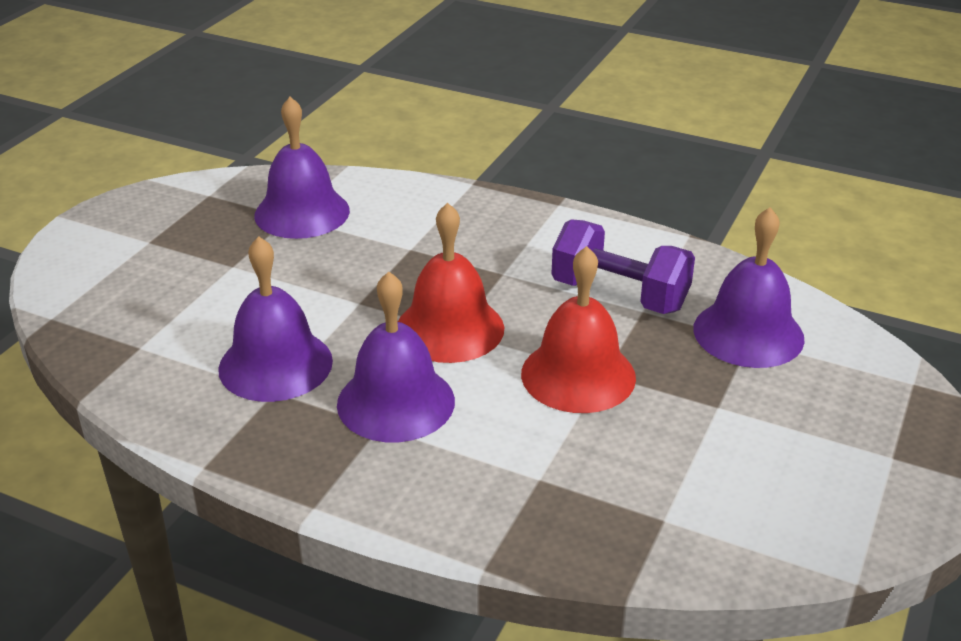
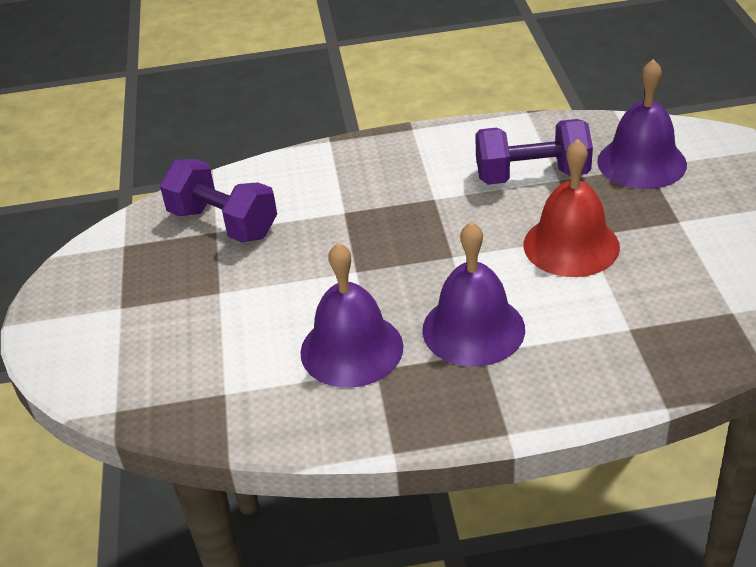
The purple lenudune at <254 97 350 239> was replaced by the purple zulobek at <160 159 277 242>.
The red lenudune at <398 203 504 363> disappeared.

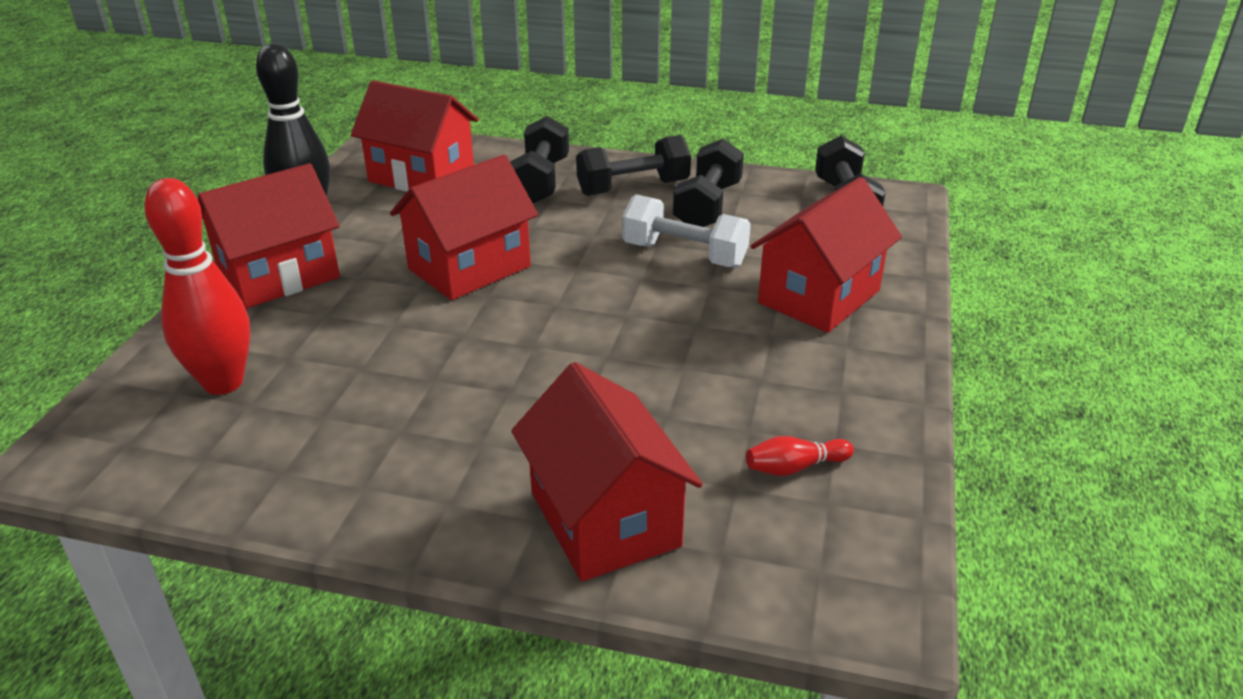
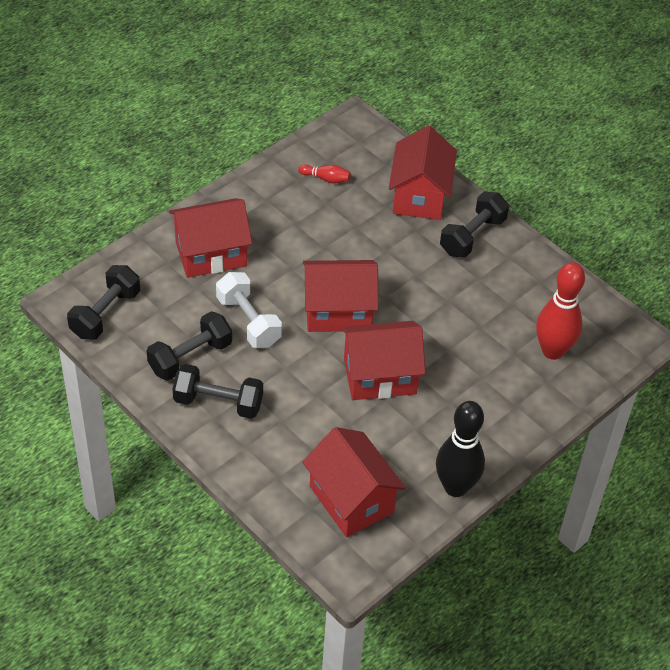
The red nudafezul moved from <198 163 340 309> to <303 260 378 332>.
The black zulobek moved from <510 116 569 203> to <440 192 509 258>.

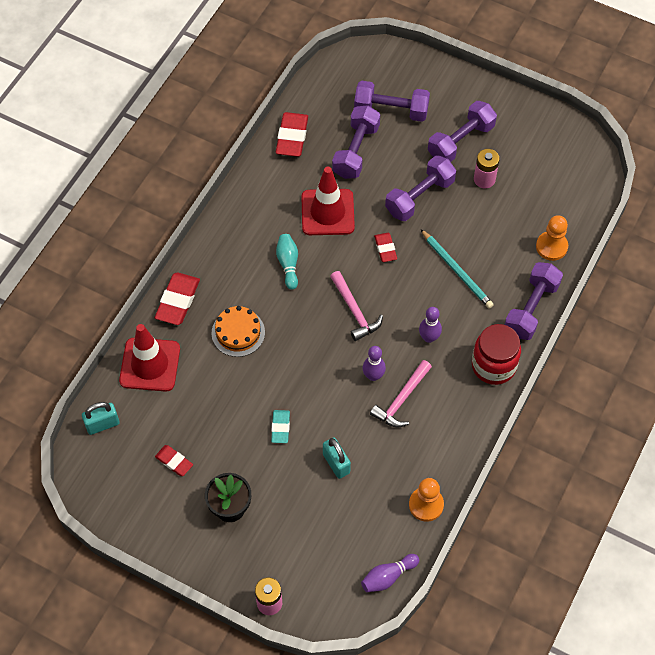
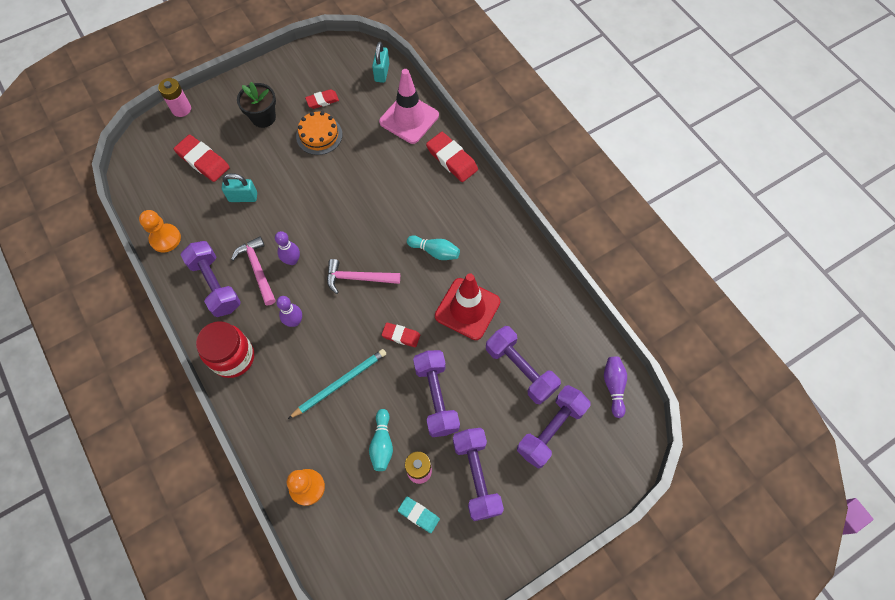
The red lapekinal at <119 324 180 392> became the pink lapekinal at <379 69 439 144>.
The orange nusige moved from <212 306 265 357> to <296 111 342 155>.
The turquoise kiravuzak moved from <271 410 290 443> to <398 497 440 533>.
The red kiravuzak moved from <276 112 308 157> to <174 135 230 182>.
The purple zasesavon moved from <361 554 419 592> to <604 357 627 418>.
The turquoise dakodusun at <421 229 494 308> turned 150 degrees clockwise.
The purple zulobek moved from <505 262 563 340> to <181 241 241 317>.
The turquoise zasesavon at <369 409 393 471> appeared.

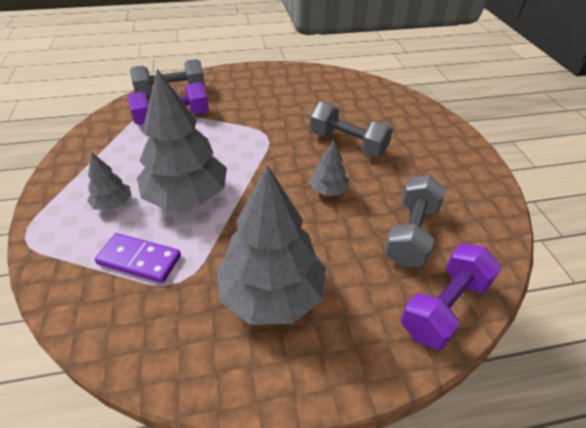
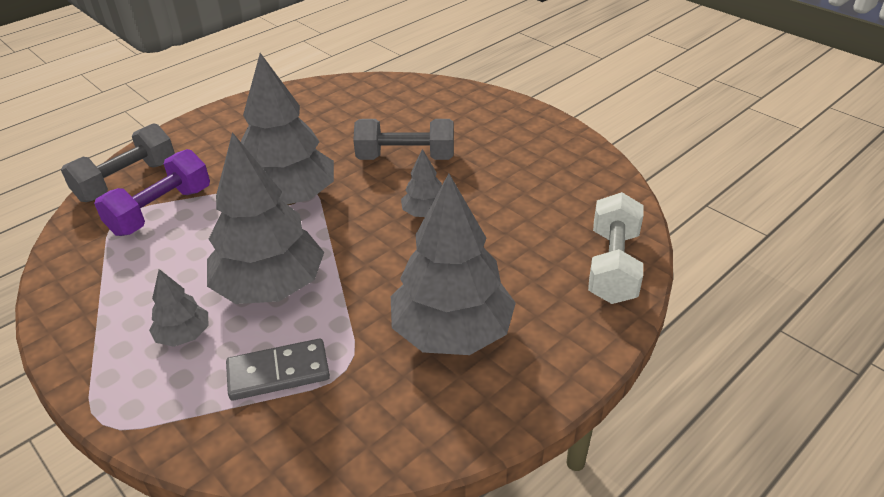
The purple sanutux at <95 233 181 283> became the grey sanutux at <226 339 330 400>.
The grey zulobek at <384 175 446 267> disappeared.
The purple zulobek at <401 243 502 350> became the white zulobek at <588 192 644 304>.
The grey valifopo at <241 53 334 205> appeared.

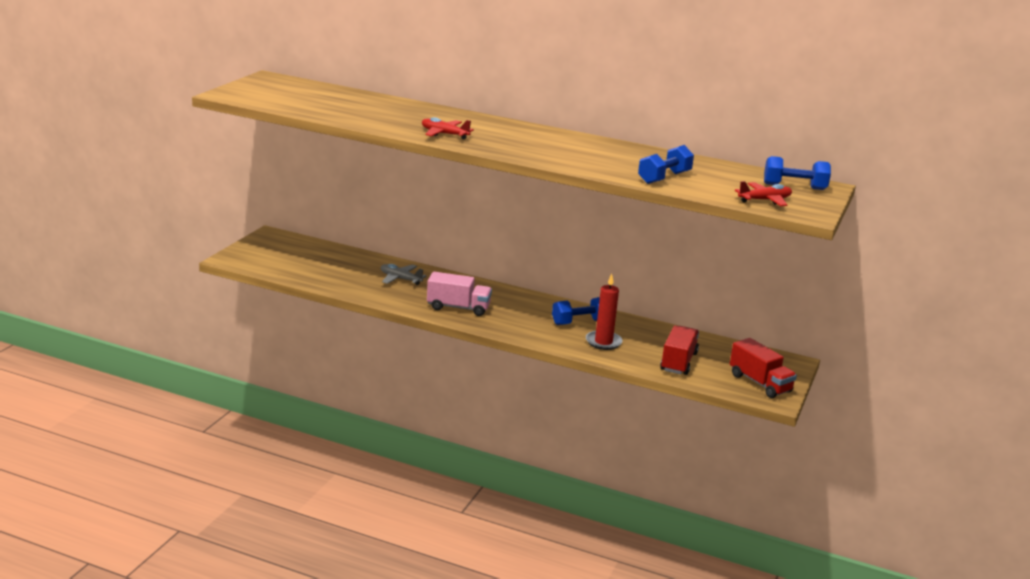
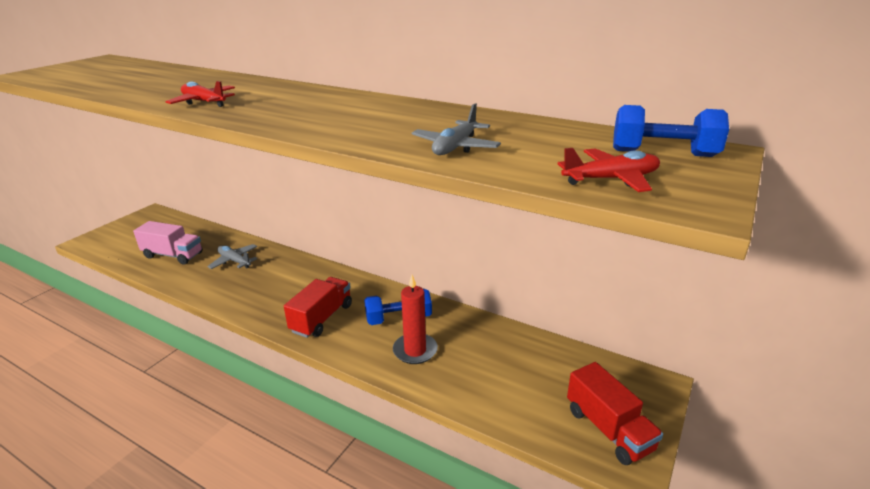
The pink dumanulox moved from <427 272 492 316> to <133 221 203 265>.
The blue zulobek at <638 145 694 184> was replaced by the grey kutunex at <412 103 501 155>.
The red dumanulox moved from <660 326 699 375> to <284 277 352 338>.

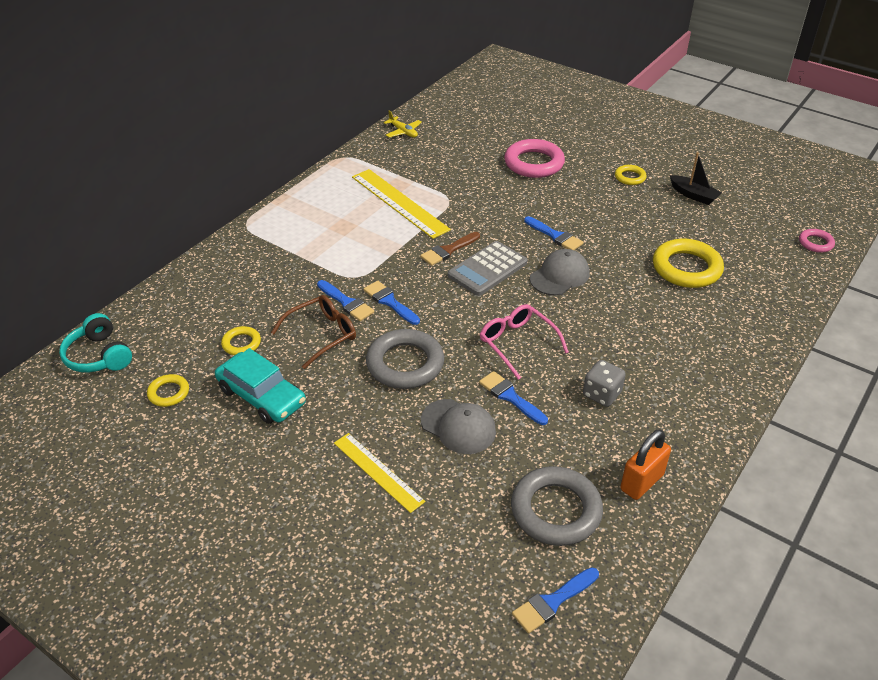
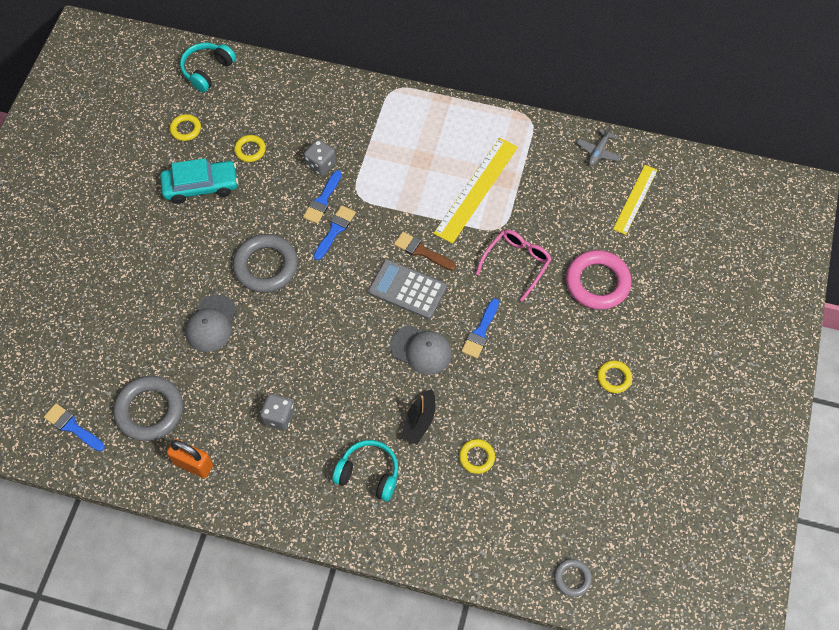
The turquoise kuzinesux at <215 348 306 424> turned 120 degrees counterclockwise.
The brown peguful at <271 295 356 369> disappeared.
The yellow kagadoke moved from <334 433 425 513> to <613 165 658 235>.
The yellow kutunex at <384 111 422 138> became the grey kutunex at <577 125 621 166>.
The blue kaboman at <479 371 548 425> disappeared.
The pink peguful moved from <480 304 569 380> to <476 230 552 302>.
The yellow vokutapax at <653 239 724 288> changed to 0.51 times the size.
The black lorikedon moved from <670 152 722 205> to <401 389 435 445>.
The pink vokutapax at <799 229 835 253> became the grey vokutapax at <554 559 592 597>.
The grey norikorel at <304 139 336 176> appeared.
The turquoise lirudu at <332 440 398 501> appeared.

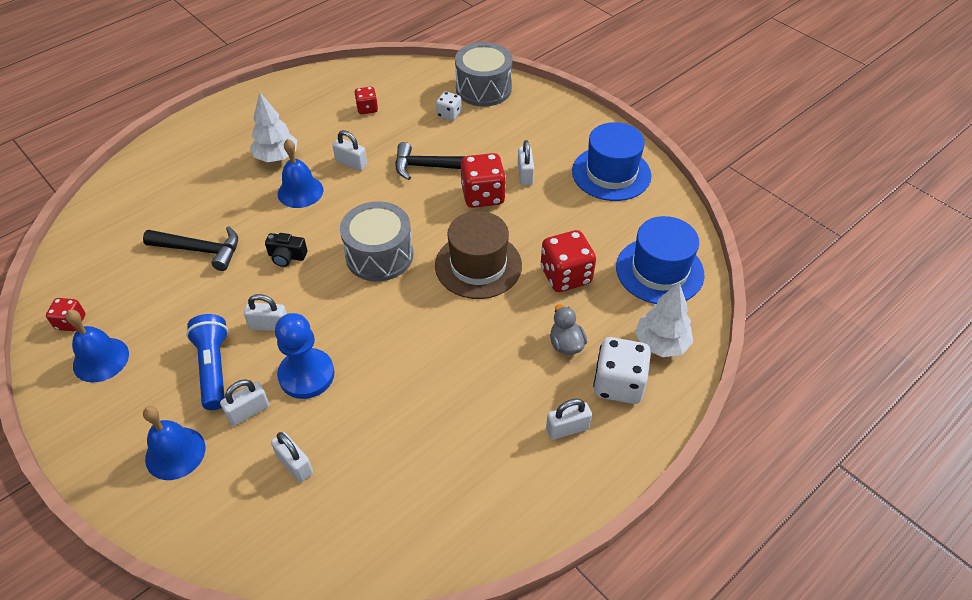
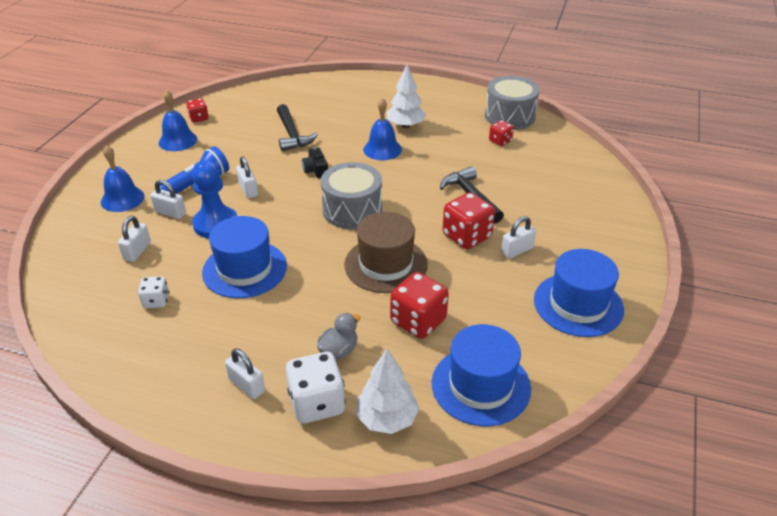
The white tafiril at <332 130 367 171> disappeared.
The white norikorel moved from <436 92 462 121> to <138 277 169 308>.
The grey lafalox moved from <455 42 513 107> to <485 76 540 130>.
The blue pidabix at <202 216 287 298> appeared.

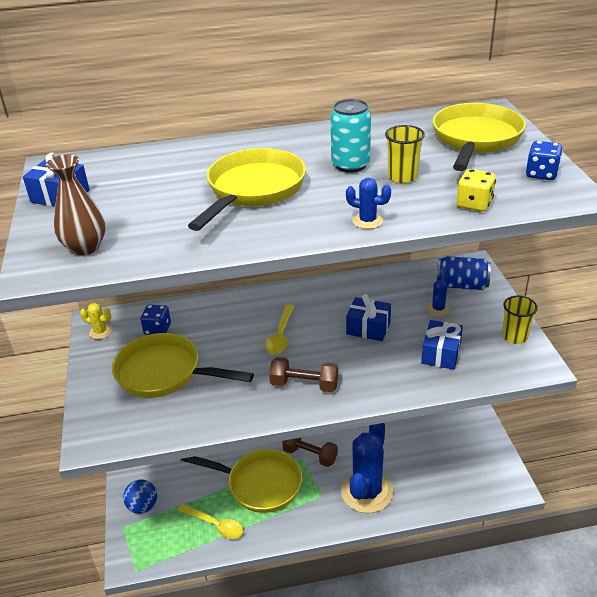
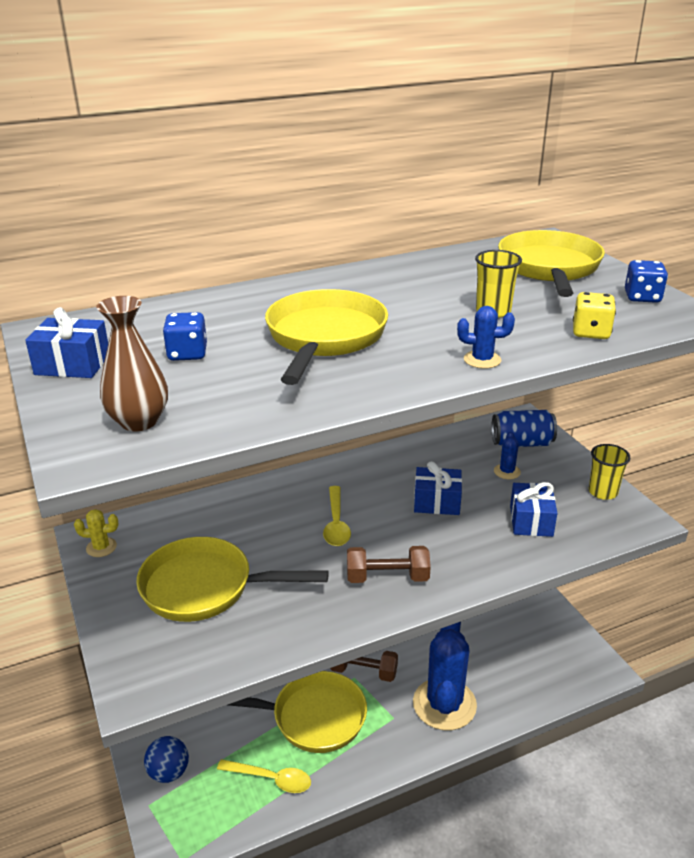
The blue norikorel moved from <140 305 171 335> to <163 312 207 361>.
The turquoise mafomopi at <330 99 371 173> disappeared.

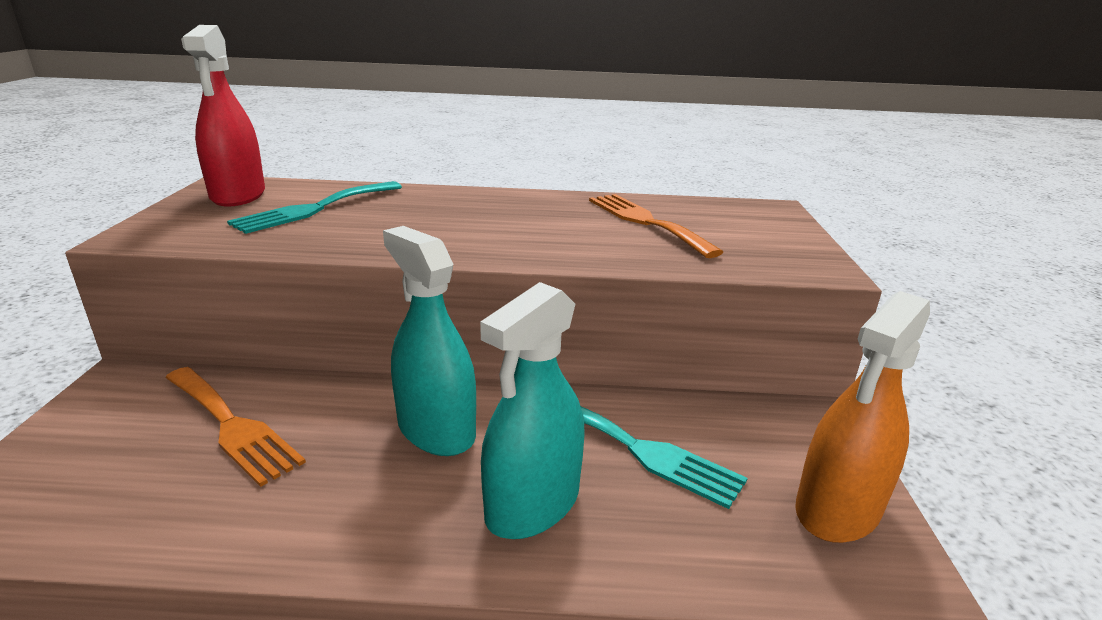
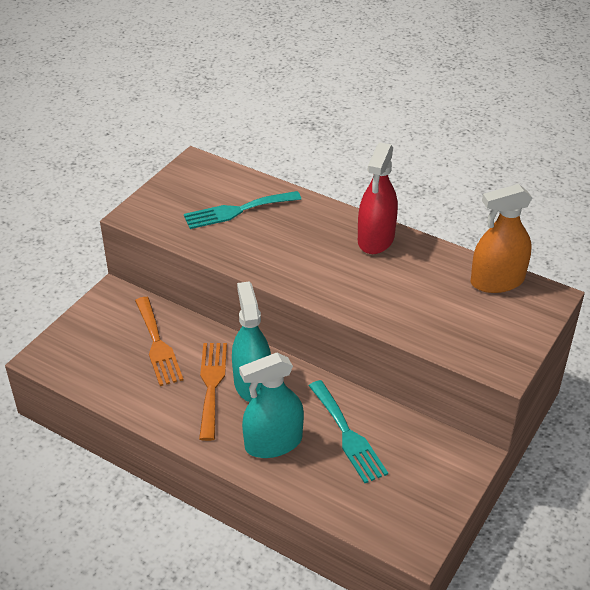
The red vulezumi moved from <181 25 265 207> to <358 142 398 254>.
The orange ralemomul moved from <589 194 723 258> to <199 343 227 441>.
The orange vulezumi moved from <795 291 930 543> to <470 184 532 293>.

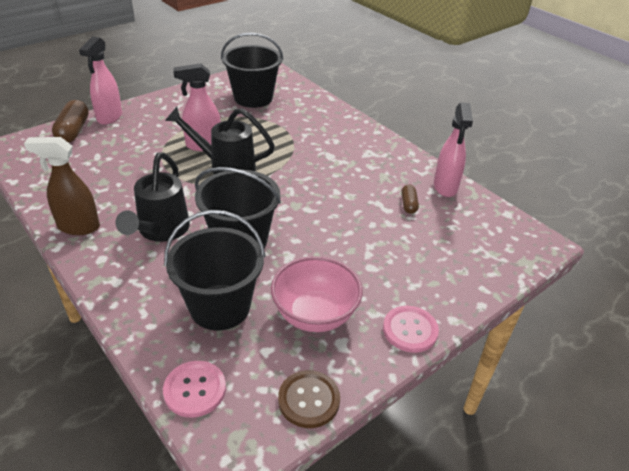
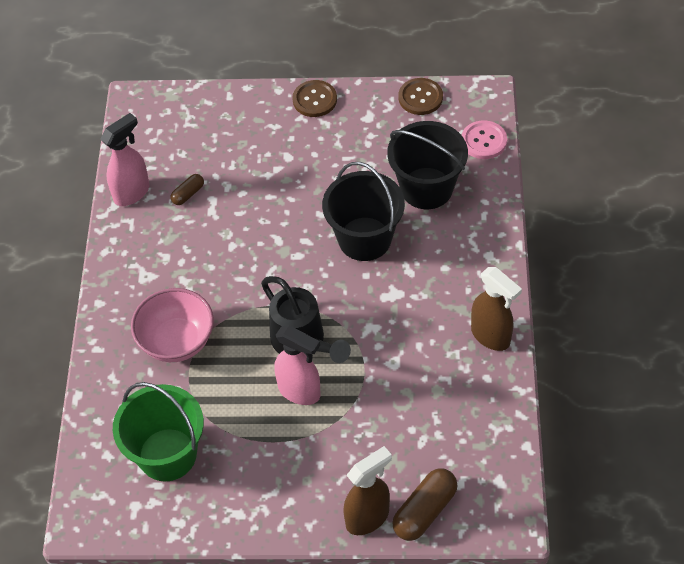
The pink vulezumi at <79 36 122 125> became the brown vulezumi at <343 446 392 535>.
The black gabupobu at <116 152 190 242> disappeared.
The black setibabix at <221 33 283 108> became the green setibabix at <113 382 204 481>.
The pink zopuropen moved from <271 256 363 332> to <131 288 214 362>.
The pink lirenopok at <383 306 439 353> became the brown lirenopok at <292 80 337 117>.

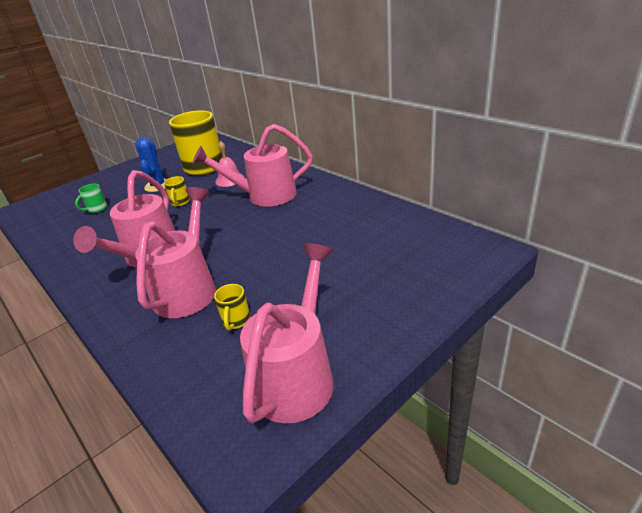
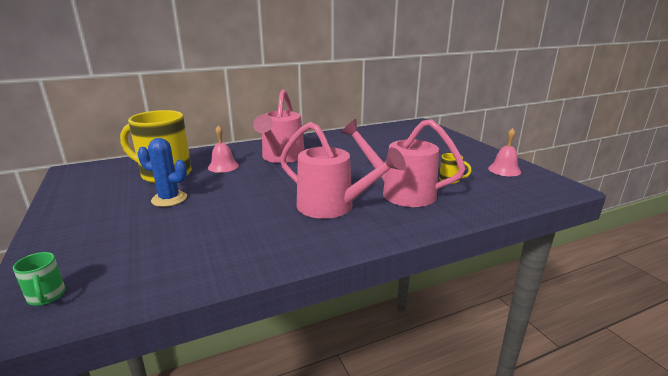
The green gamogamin moved from <75 184 107 213> to <13 252 66 306>.
The yellow gamogamin at <164 176 190 206> disappeared.
The pink gabupobu at <240 243 334 423> was replaced by the pink lenudune at <488 128 521 176>.

